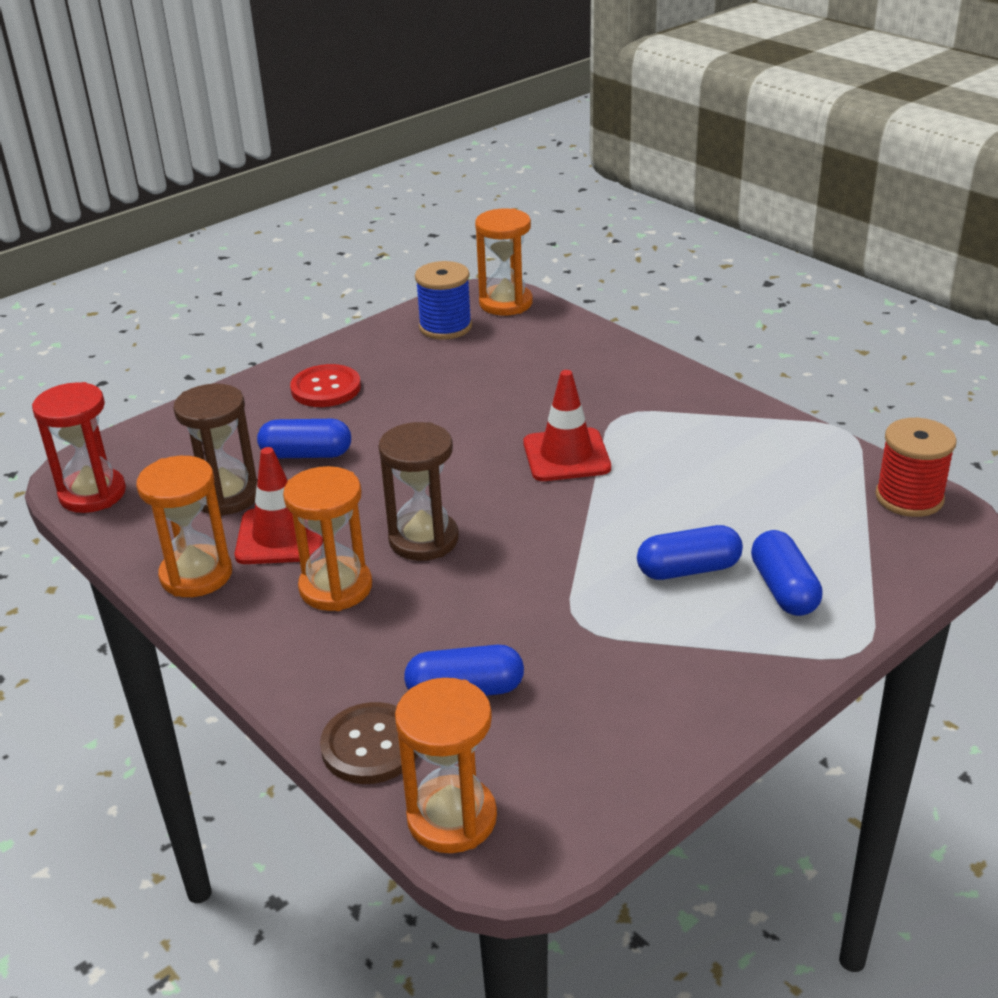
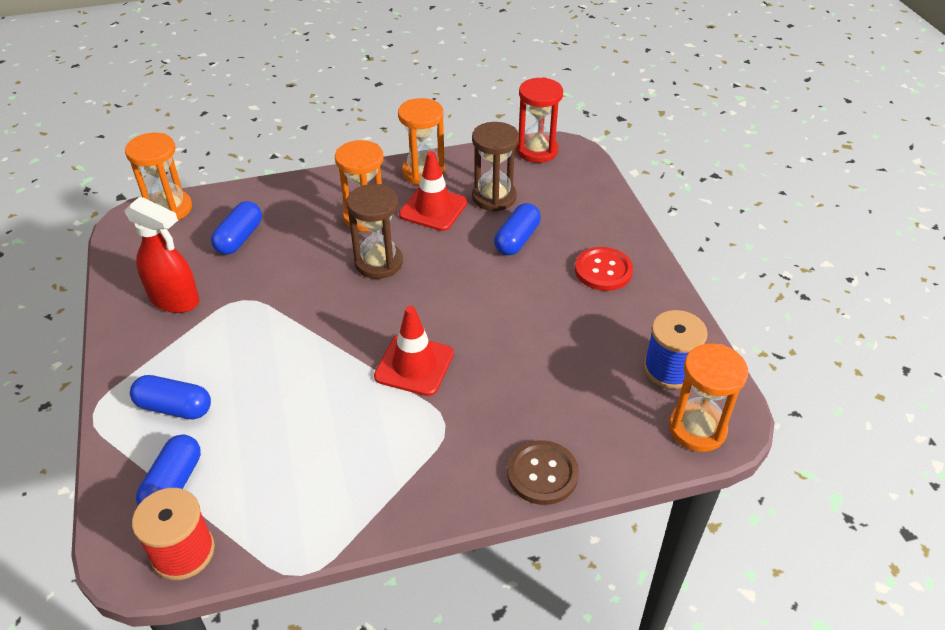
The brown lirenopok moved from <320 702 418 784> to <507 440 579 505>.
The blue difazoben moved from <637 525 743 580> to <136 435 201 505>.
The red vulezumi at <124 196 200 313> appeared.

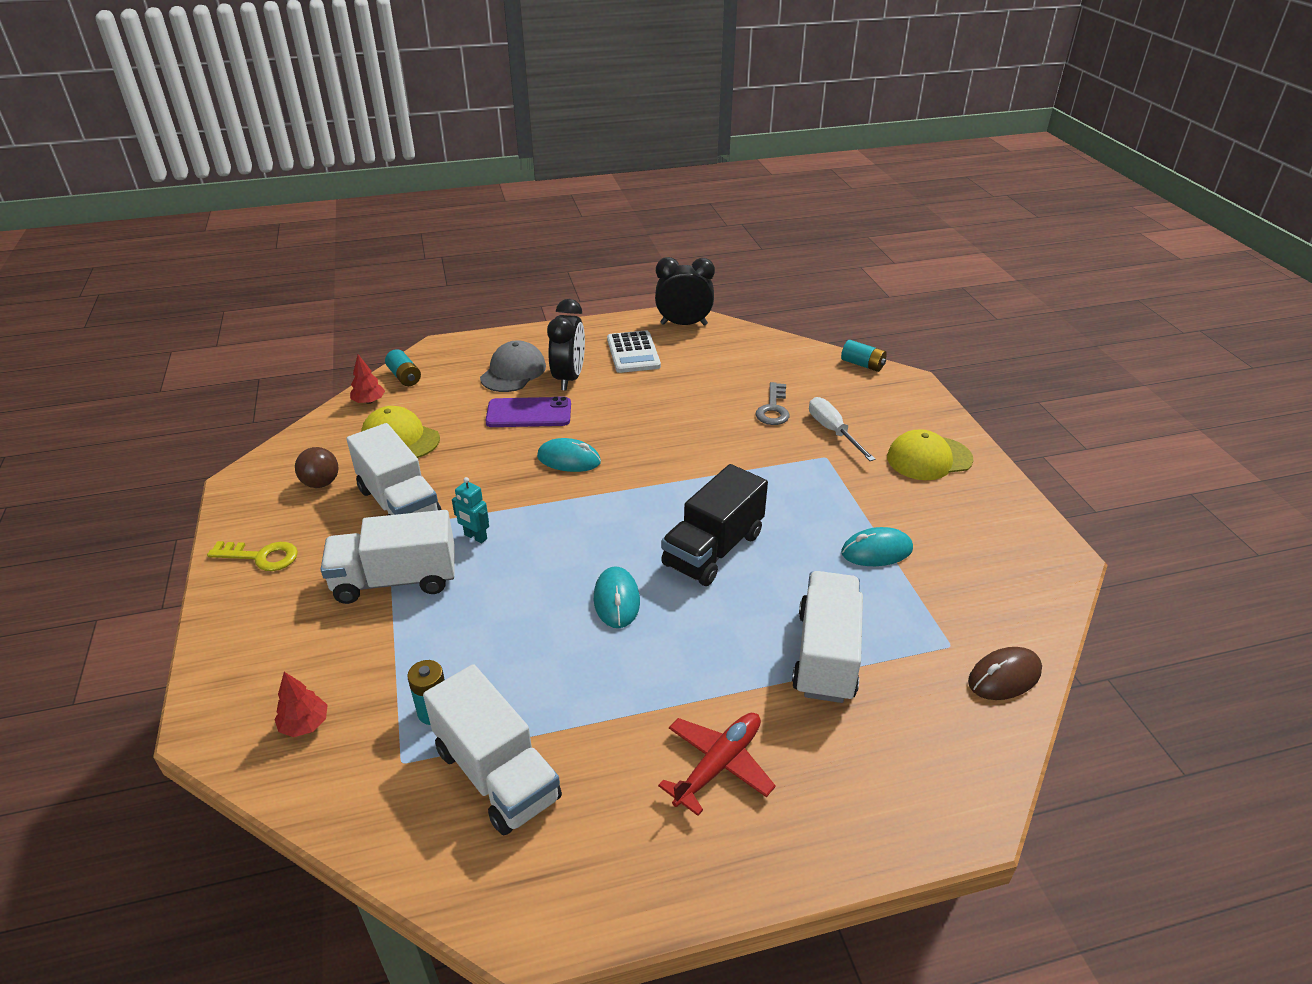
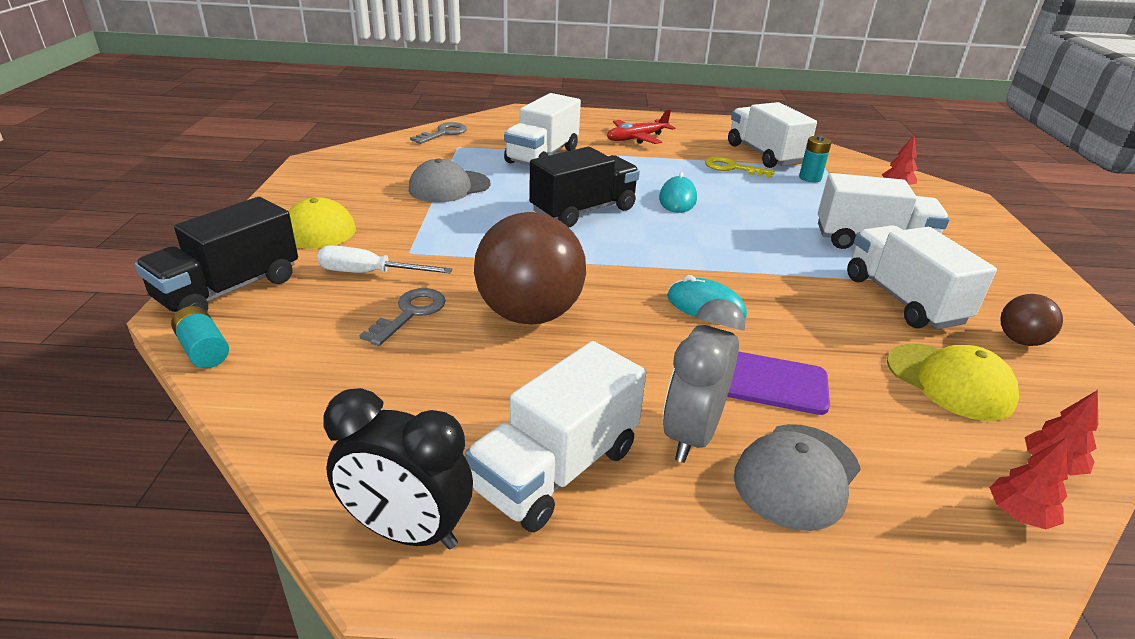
The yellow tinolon moved from <207 541 298 571> to <705 156 775 178>.
The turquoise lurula at <385 349 421 386> was replaced by the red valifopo at <990 437 1068 529>.
The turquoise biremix at <452 477 489 544> disappeared.
The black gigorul at <547 299 585 391> became the grey gigorul at <663 299 745 463>.
The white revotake at <607 330 661 373> was replaced by the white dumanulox at <465 341 646 532>.
The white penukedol at <809 397 875 461> turned 105 degrees clockwise.
The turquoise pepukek at <841 527 913 566> was replaced by the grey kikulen at <409 159 491 202>.
The brown pepukek at <968 647 1042 700> was replaced by the grey tinolon at <410 122 467 144>.
The black dumanulox at <135 197 298 313> appeared.
The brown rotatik at <474 212 586 325> appeared.

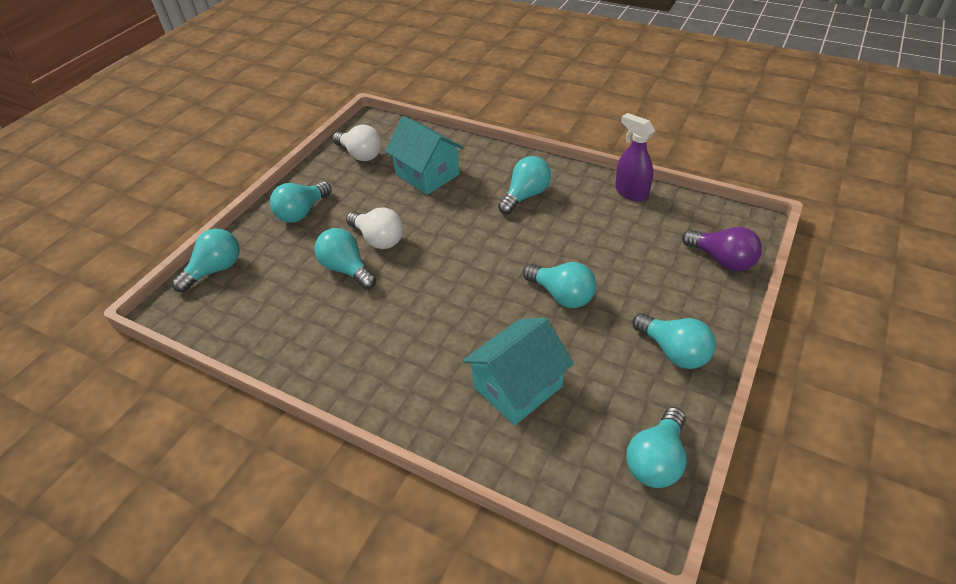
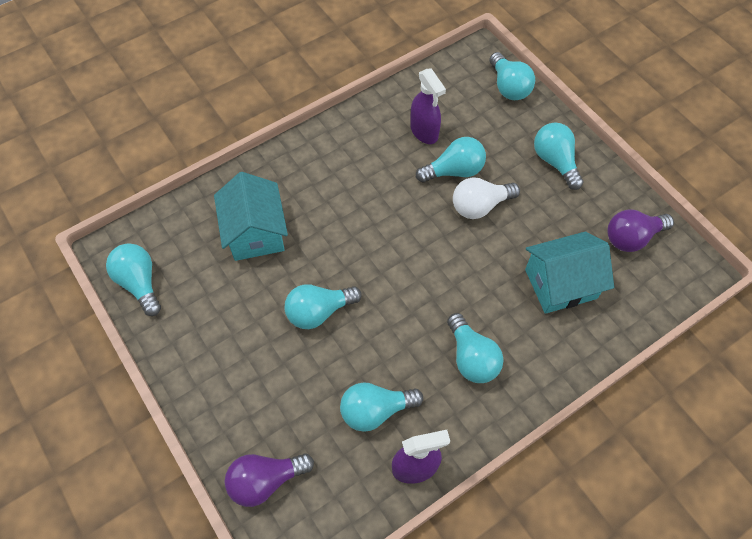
The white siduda at <333 125 382 161> became the purple siduda at <607 209 674 252>.
The turquoise siduda moved from <632 313 716 369> to <340 382 423 432>.
The purple vulezumi at <410 68 446 144> appeared.

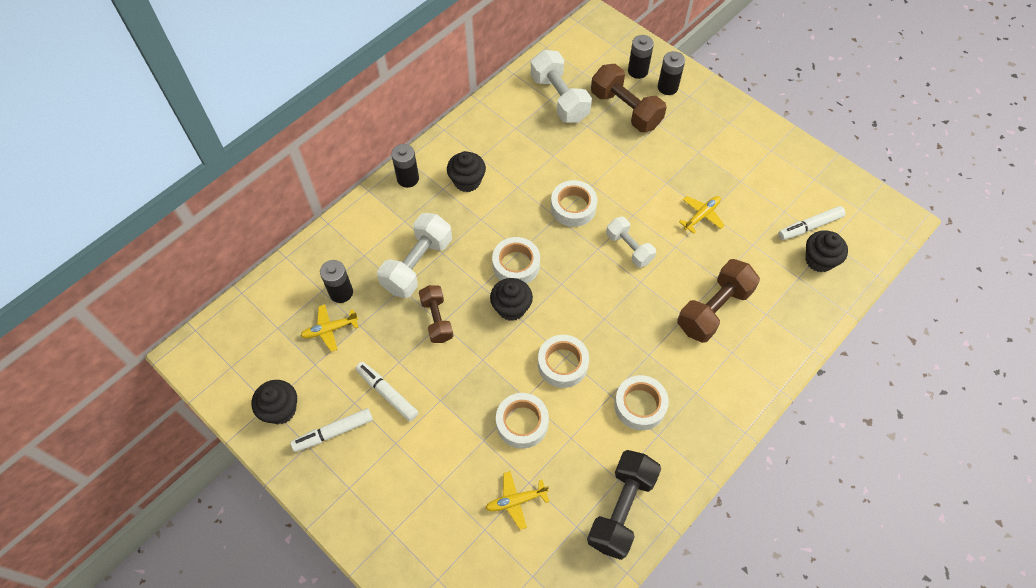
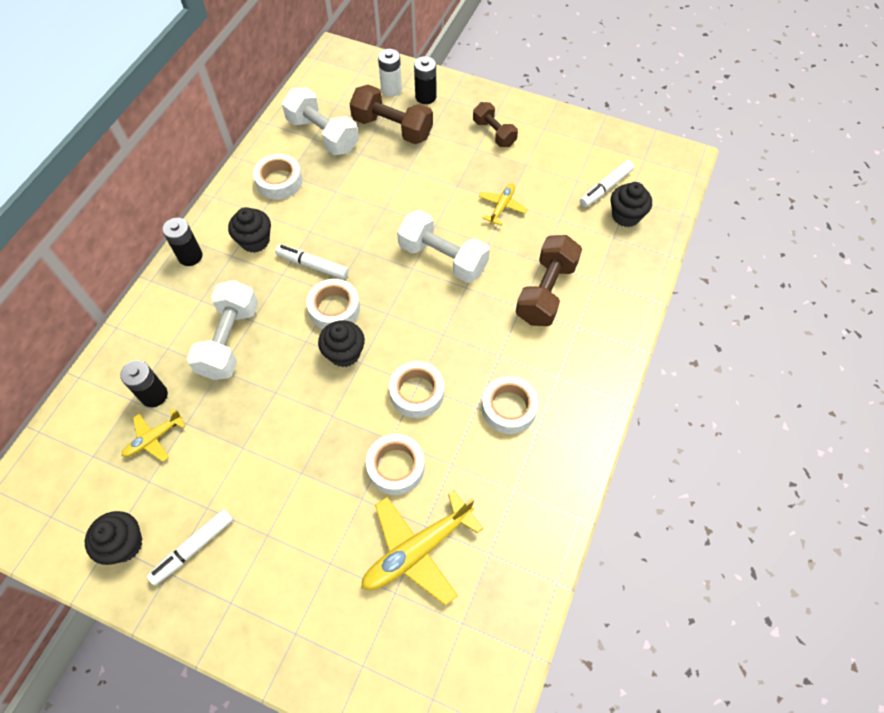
The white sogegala moved from <356 362 418 421> to <275 245 349 280>.
The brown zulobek moved from <419 285 453 343> to <473 102 518 147>.
The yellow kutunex at <485 471 549 530> changed to 1.85 times the size.
The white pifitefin moved from <551 180 597 227> to <253 154 303 200>.
The black zulobek at <587 450 661 560> disappeared.
The white zulobek at <606 217 656 268> changed to 1.59 times the size.
The black lurula at <628 35 654 79> became the white lurula at <378 49 402 97>.

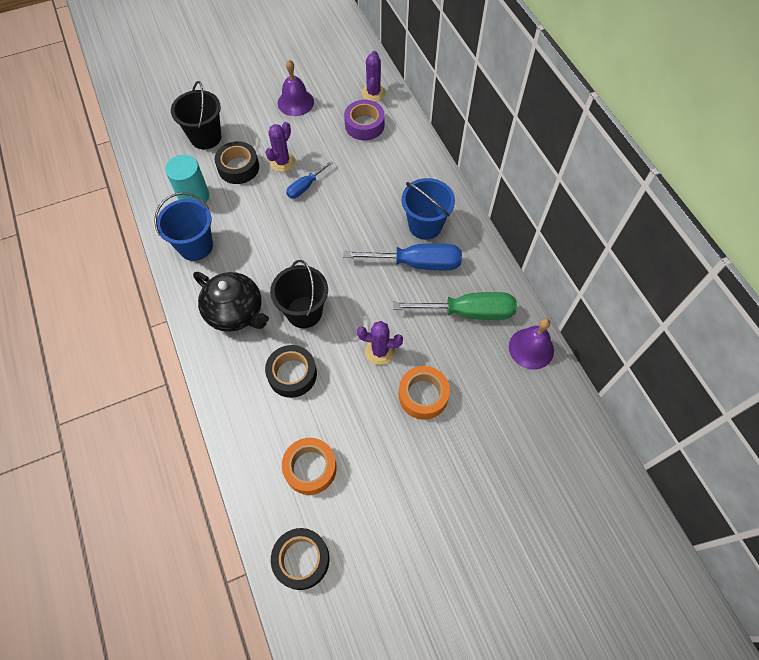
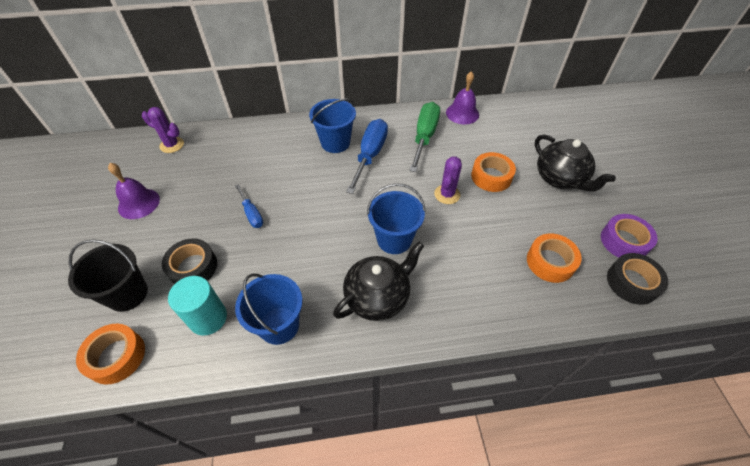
The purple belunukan at <265 122 295 172> disappeared.
The black pifitefin at <265 345 317 398> disappeared.
The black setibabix at <270 260 328 328> became the blue setibabix at <367 183 426 254>.
The purple pifitefin moved from <344 100 385 140> to <601 214 658 258>.
The orange pifitefin at <76 324 145 385> appeared.
The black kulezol at <535 134 616 192> appeared.

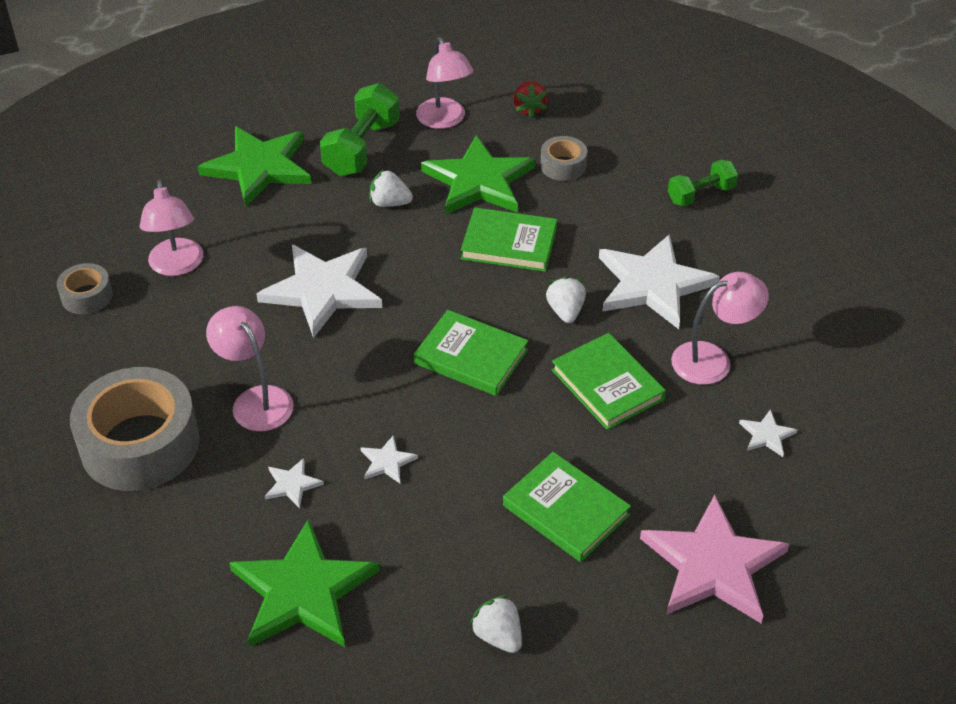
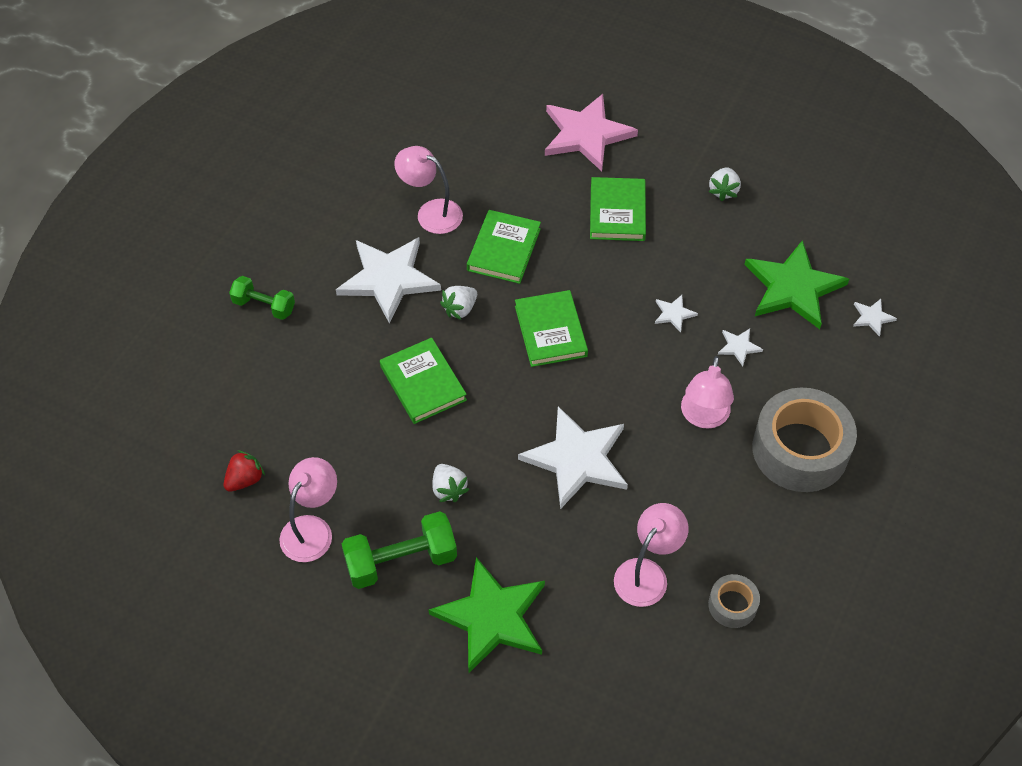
The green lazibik at <421 135 535 215> disappeared.
The grey pifitefin at <540 136 587 181> disappeared.
The white lazibik moved from <739 410 798 457> to <853 299 897 337>.

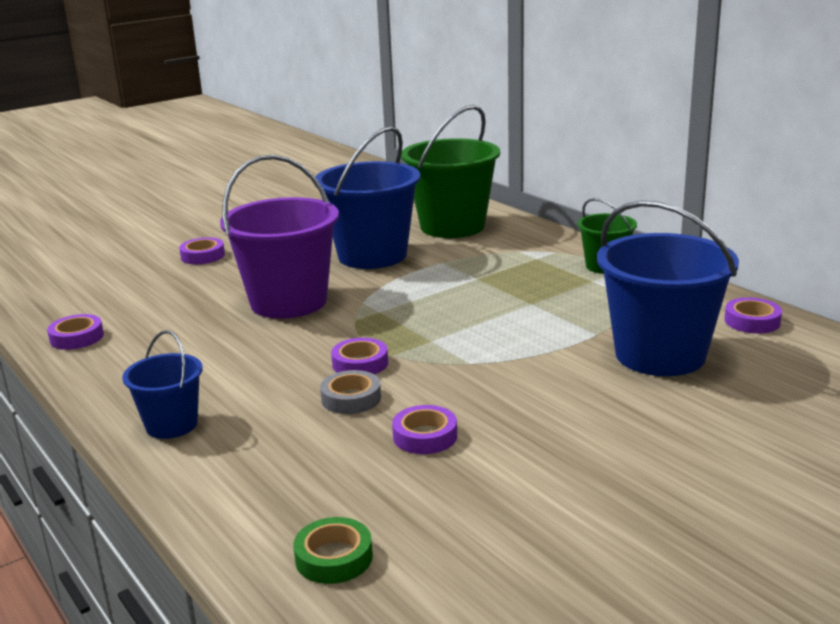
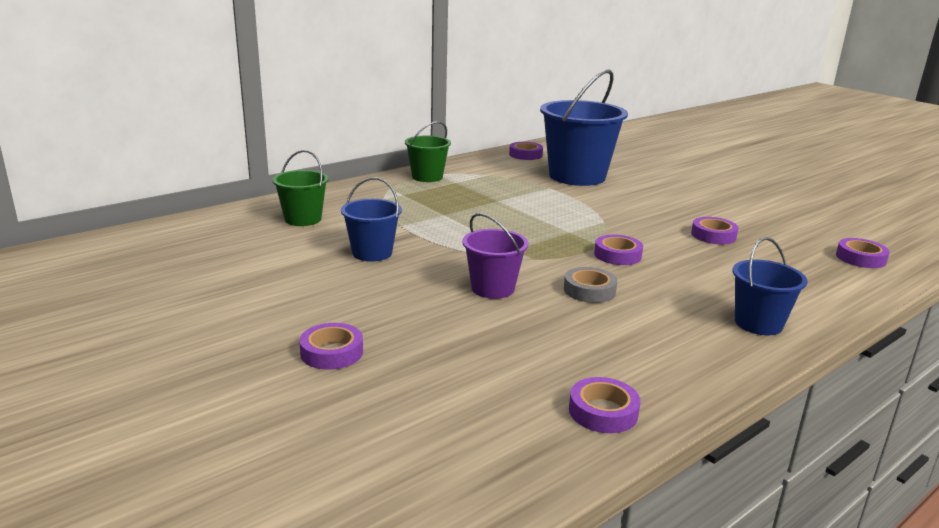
The purple setibabix at <220 155 339 319> changed to 0.53 times the size.
The green pifitefin at <293 517 373 584> became the purple pifitefin at <836 238 890 268>.
The blue setibabix at <315 126 421 269> changed to 0.53 times the size.
The grey pifitefin moved from <320 370 381 414> to <564 267 618 303>.
The green setibabix at <401 105 500 238> changed to 0.53 times the size.

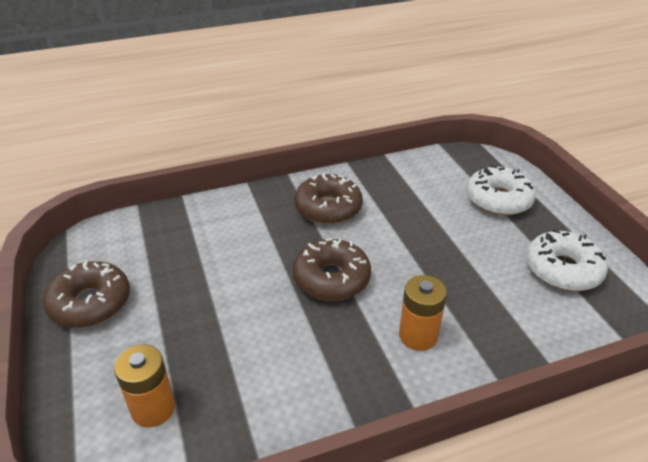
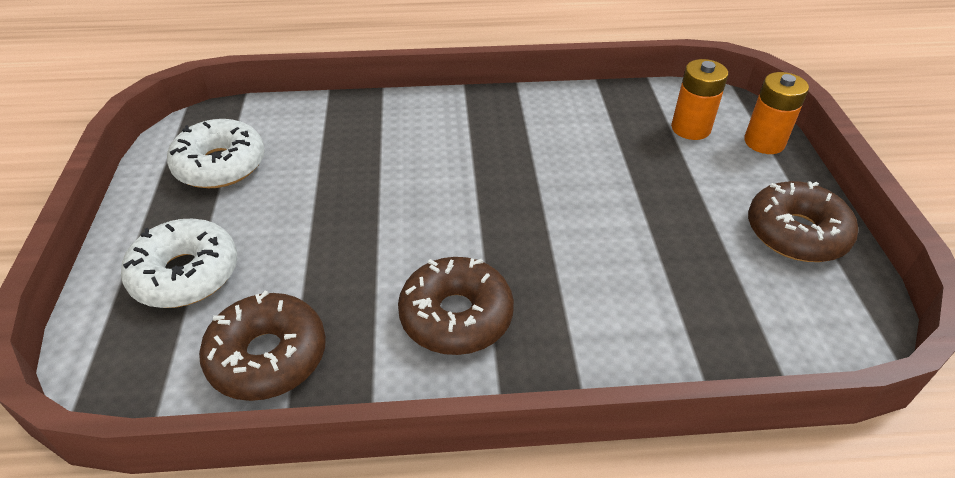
The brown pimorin moved from <293 238 371 301> to <199 290 326 401>.
The orange lurula moved from <399 275 447 351> to <744 72 809 154>.

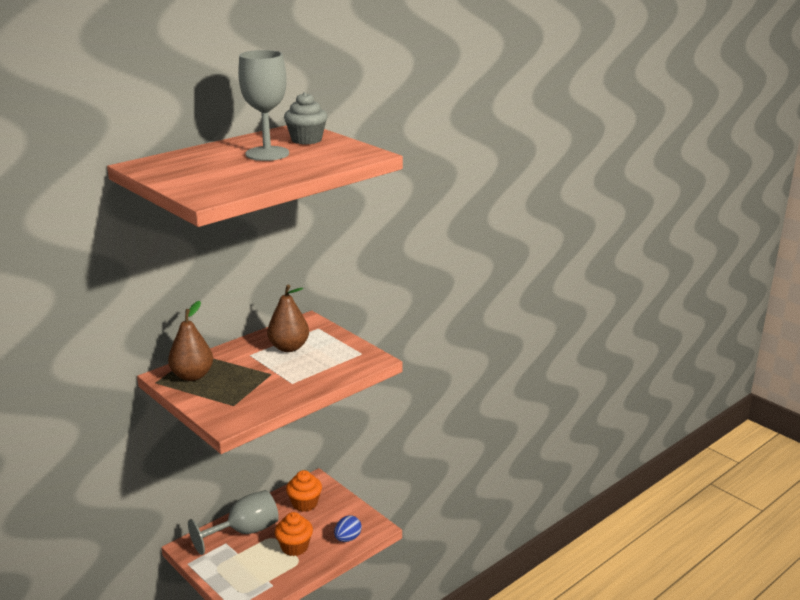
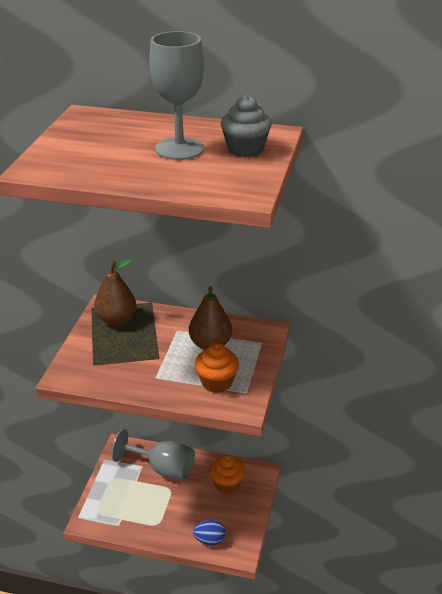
The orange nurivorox moved from <275 512 313 556> to <195 343 239 393>.

